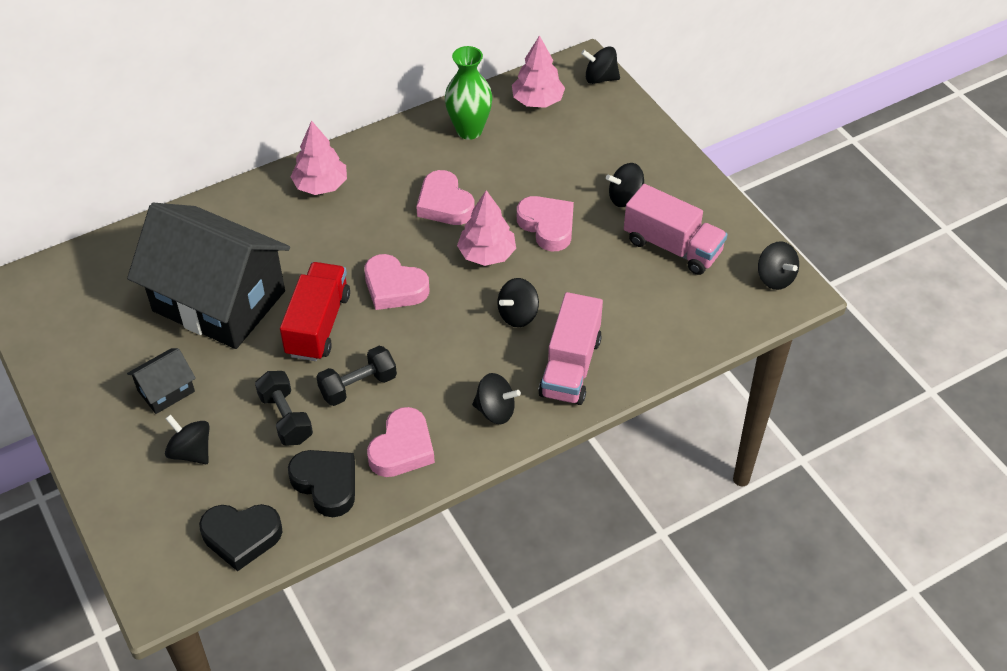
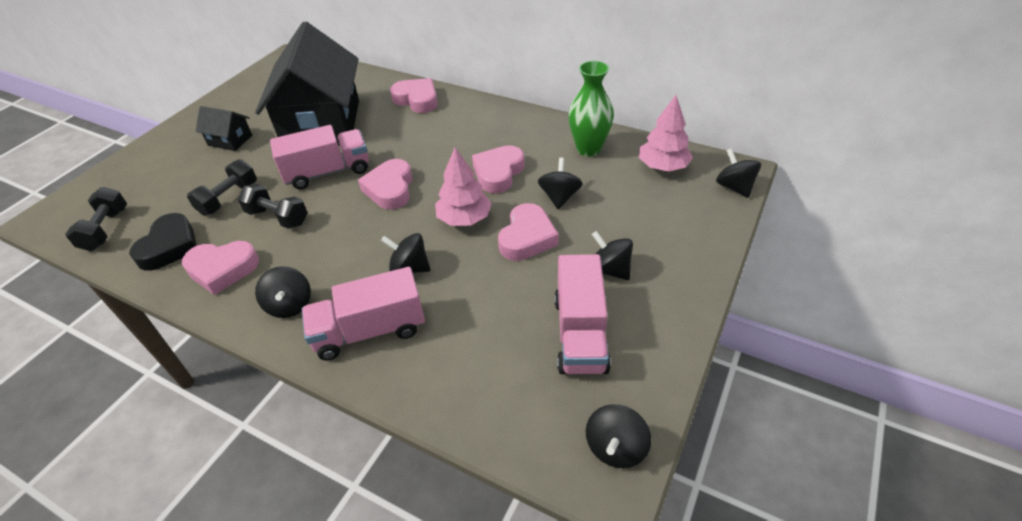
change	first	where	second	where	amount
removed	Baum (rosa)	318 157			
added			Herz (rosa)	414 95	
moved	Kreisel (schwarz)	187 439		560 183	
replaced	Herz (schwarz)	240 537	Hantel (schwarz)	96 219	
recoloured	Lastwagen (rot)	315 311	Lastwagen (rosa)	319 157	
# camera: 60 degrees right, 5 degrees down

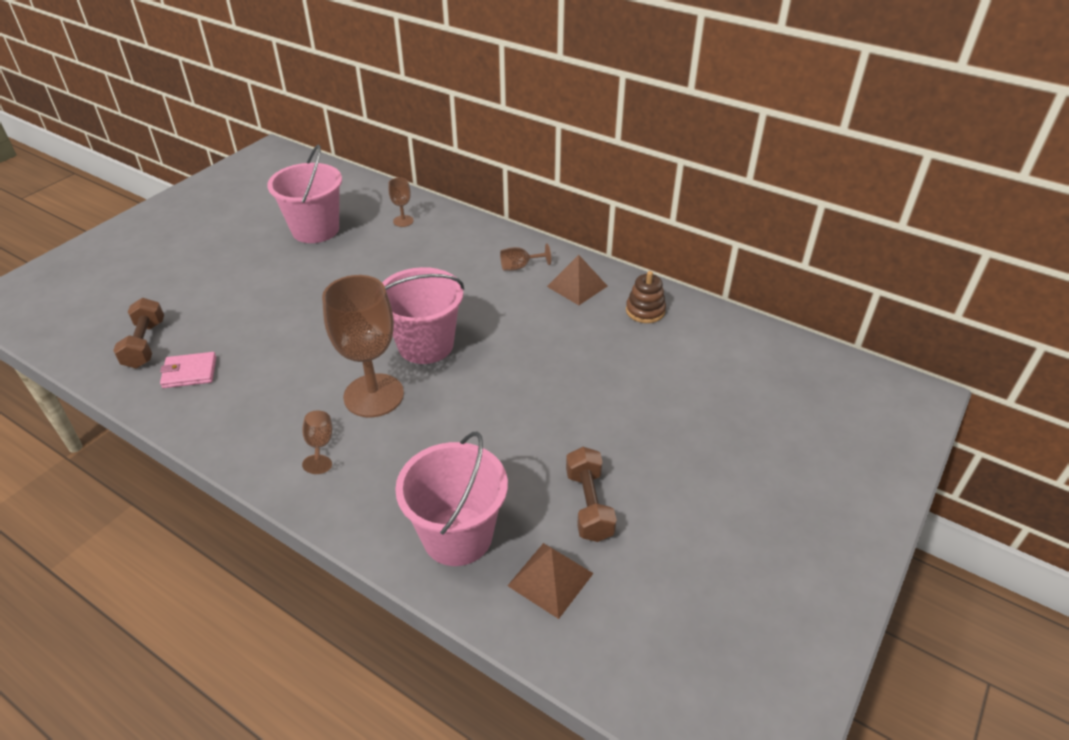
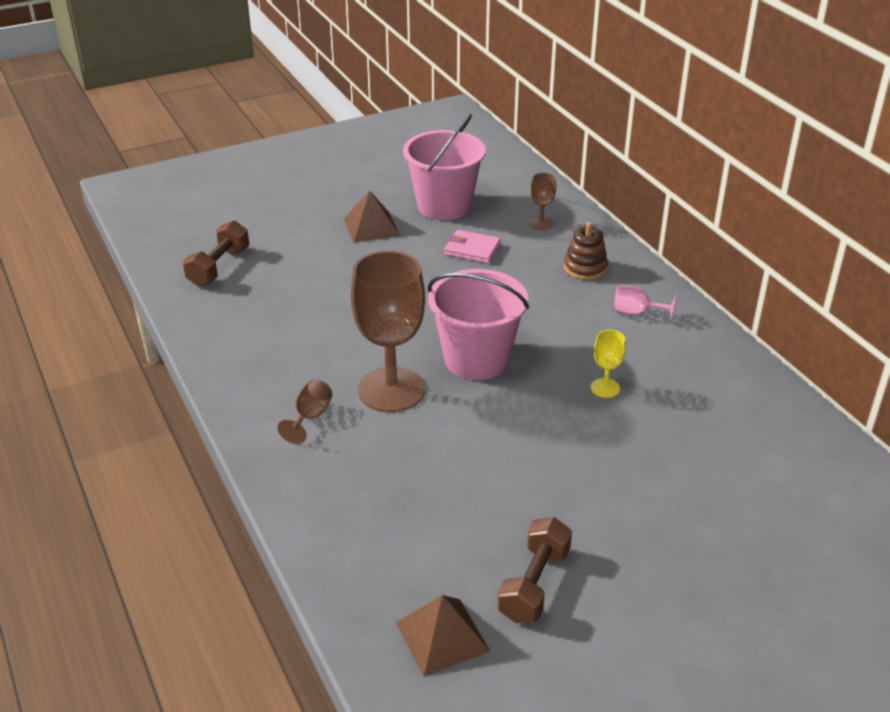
change	first	where	second	where	amount
removed	Eimer (rosa)	451 499			
added			Kelch (gelb)	608 364	
moved	Geldbörse (rosa)	188 370		472 246	
moved	Pyramide (braun)	577 280		372 217	
moved	Stapelspielzeug (braun)	646 297		586 251	
recoloured	Kelch (braun)	525 257	Kelch (rosa)	645 303	
# camera: 30 degrees right, 5 degrees down

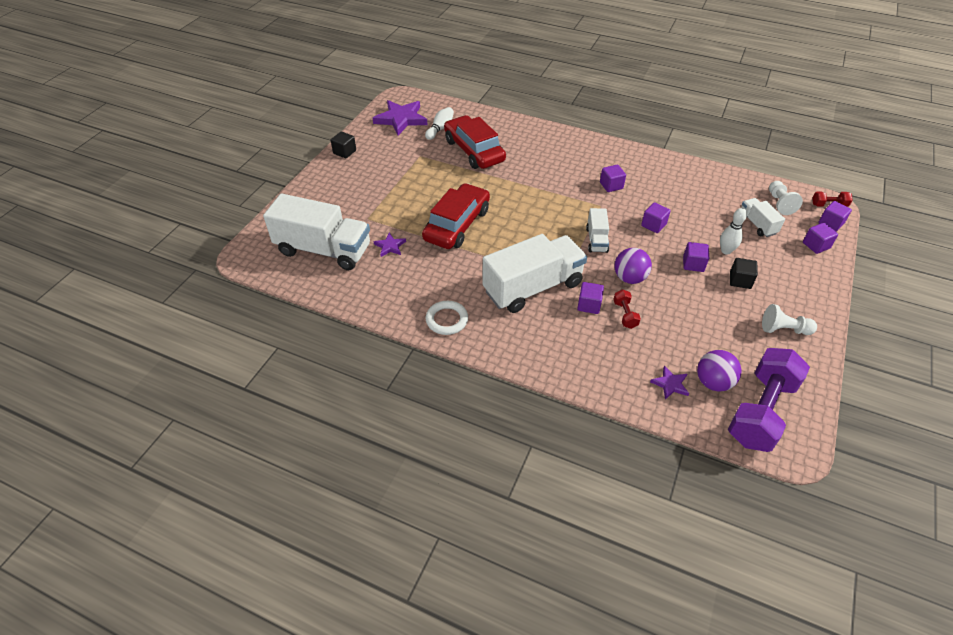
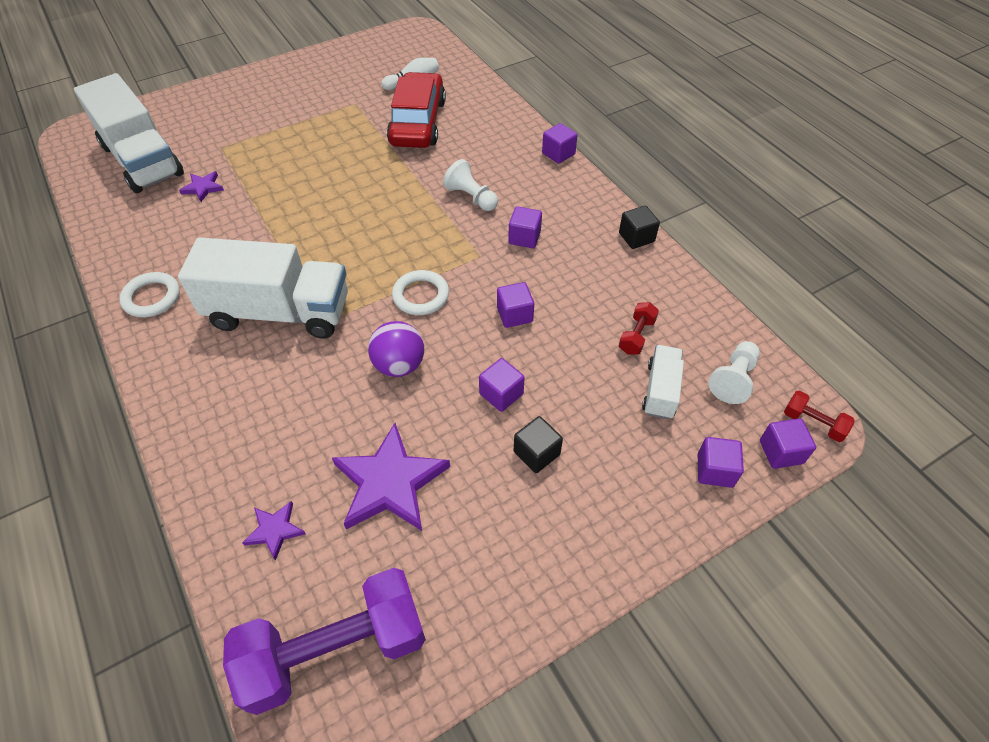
change	first	where	second	where	amount
removed	Auto (rot)	456 216			
removed	Ball (lila)	719 370			
removed	Bowlingkegel (weiß)	733 231			
moved	Kubus (schwarz)	343 145		639 227	
moved	Stern (lila)	400 117		391 477	
moved	Kubus (lila)	590 298		559 143	
moved	Hantel (rot)	627 309		639 328	
moved	Bauer (weiß)	789 319		470 185	
replaced	Lastwagen (weiß)	597 230	Ring (weiß)	420 292	
# camera: 35 degrees right, 5 degrees up

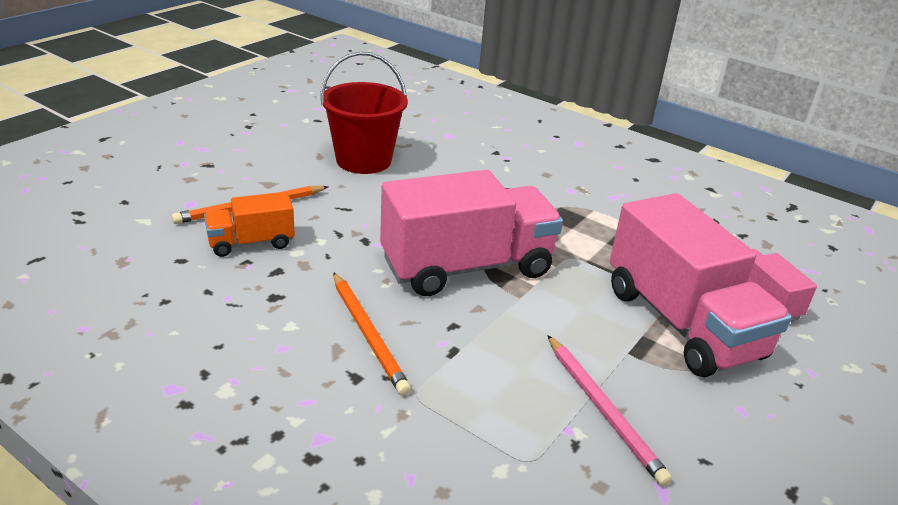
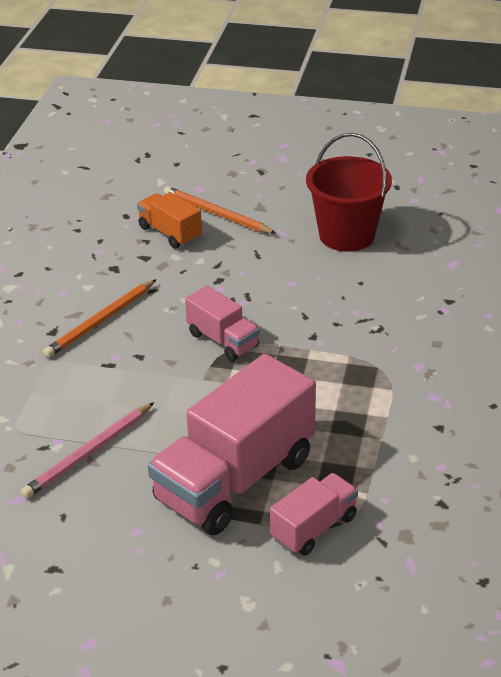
change	first	where	second	where	amount
resized	Lastwagen (rosa)	471 233		222 323	x0.51
# camera: 70 degrees right, 5 degrees up

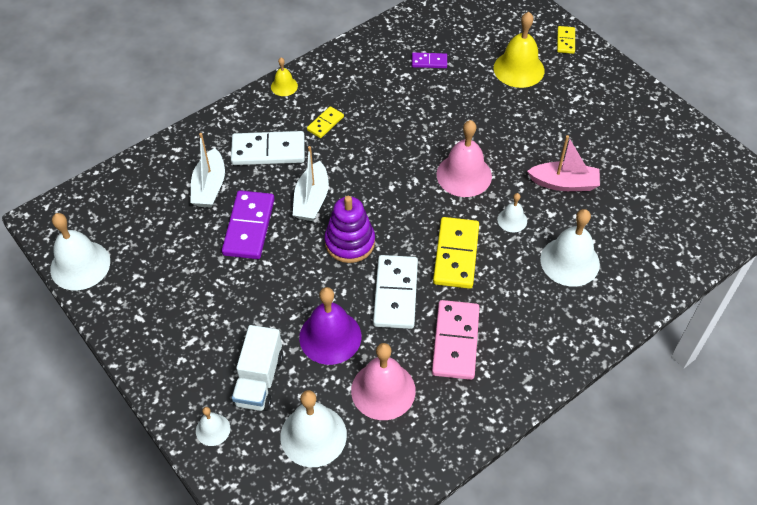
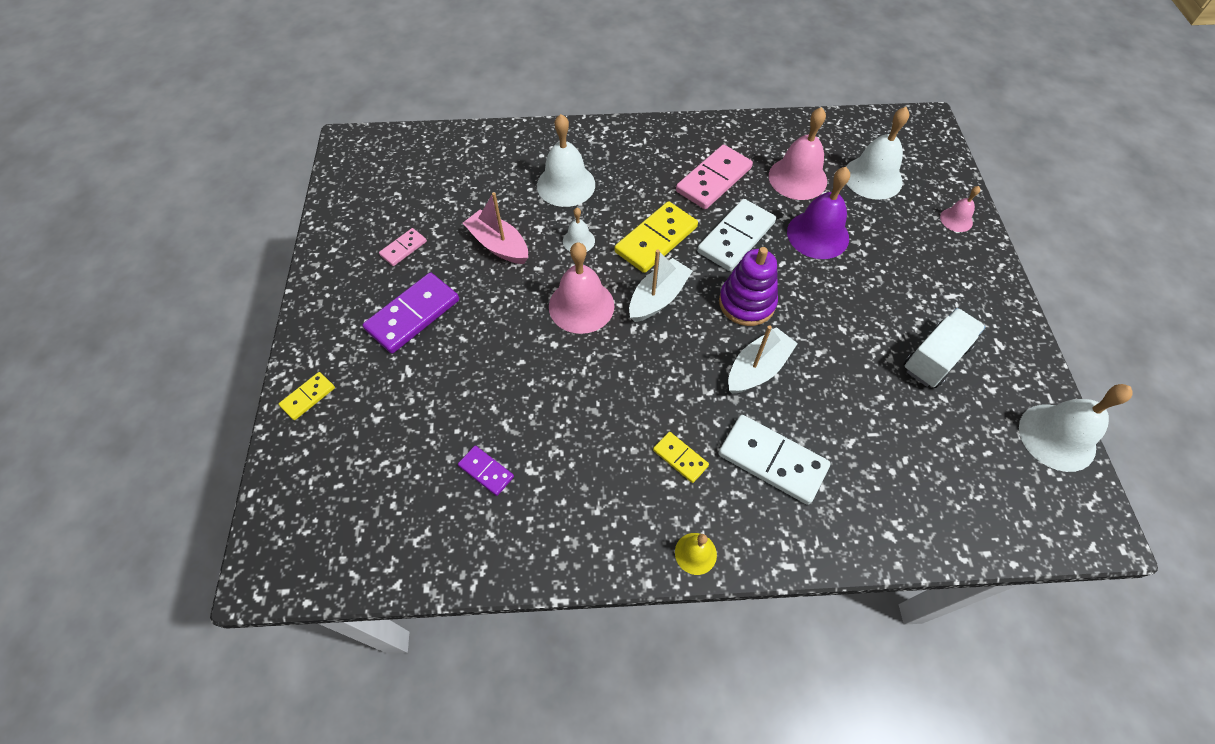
change	first	where	second	where	amount
removed	Glocke (gelb)	519 50			
added			Dominostein (rosa)	403 247	
moved	Boot (weiß)	207 170		660 285	
moved	Dominostein (lila)	248 224		411 313	
moved	Lastwagen (weiß)	257 368		944 348	
recoloured	Glocke (weiß)	213 426	Glocke (rosa)	960 209	
turned	Dominostein (gelb)	325 122		681 457	60 degrees clockwise
# camera: 145 degrees left, 5 degrees up

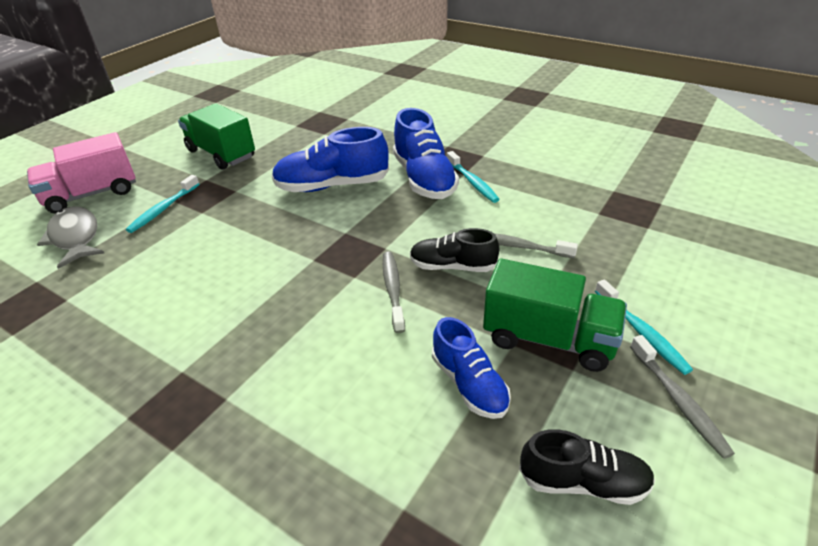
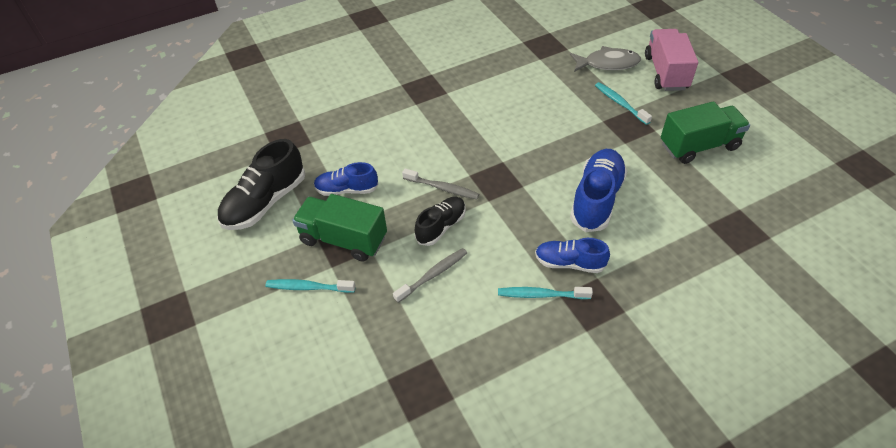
change	first	where	second	where	amount
removed	Zahnbürste (grau)	682 397			
turned	Lastwagen (grün)	555 315		339 228	60 degrees clockwise
resized	Schuh (blau)	426 153		572 255	x0.62
resized	Schuh (schwarz)	587 467		261 184	x1.61
# camera: 120 degrees right, 10 degrees up

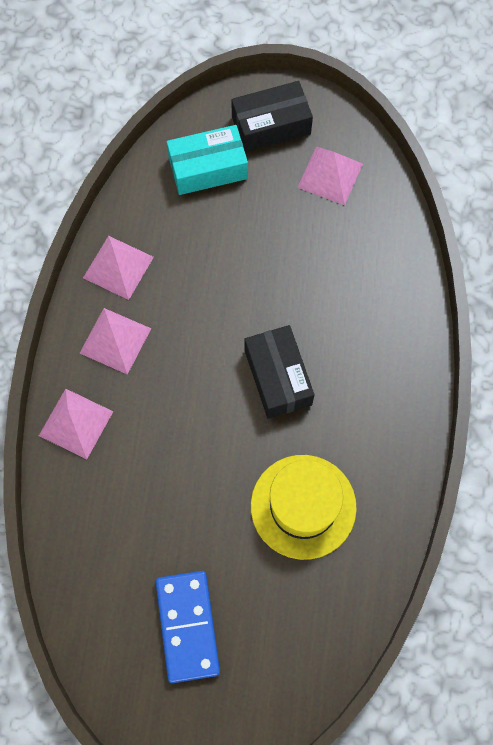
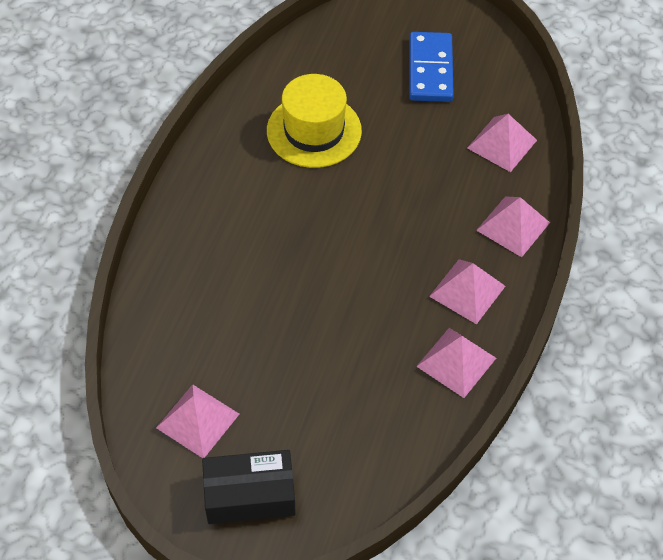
change	first	where	second	where	amount
removed	Schachtel (türkis)	207 160			
removed	Schachtel (schwarz)	279 372			
added			Pyramide (rosa)	502 143	
# camera: 170 degrees left, 15 degrees down

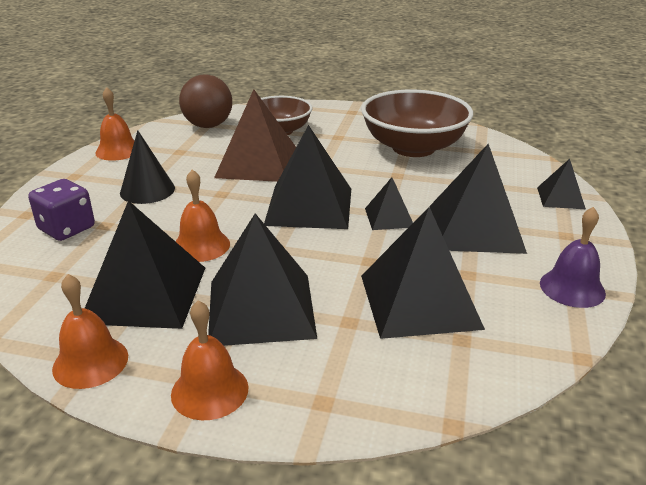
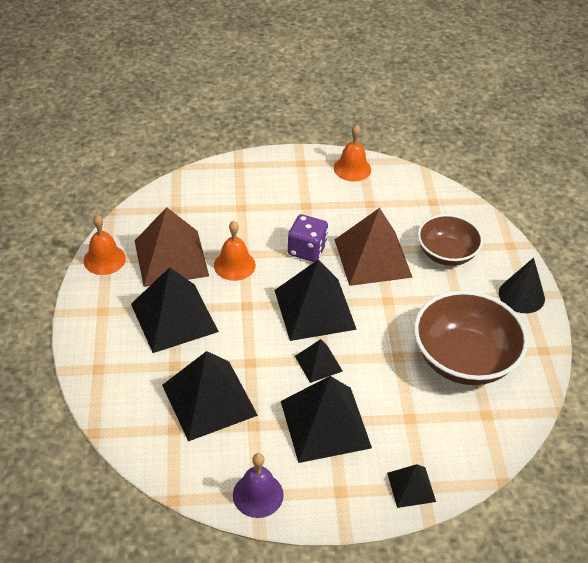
change	first	where	second	where	amount
removed	Glocke (orange)	210 360			
removed	Ball (braun)	205 101			
moved	Spielwürfel (lila)	61 210		308 238	
moved	Kegel (schwarz)	147 167		522 285	
recoloured	Pyramide (schwarz)	145 264	Pyramide (braun)	172 247	
# camera: 70 degrees right, 15 degrees up

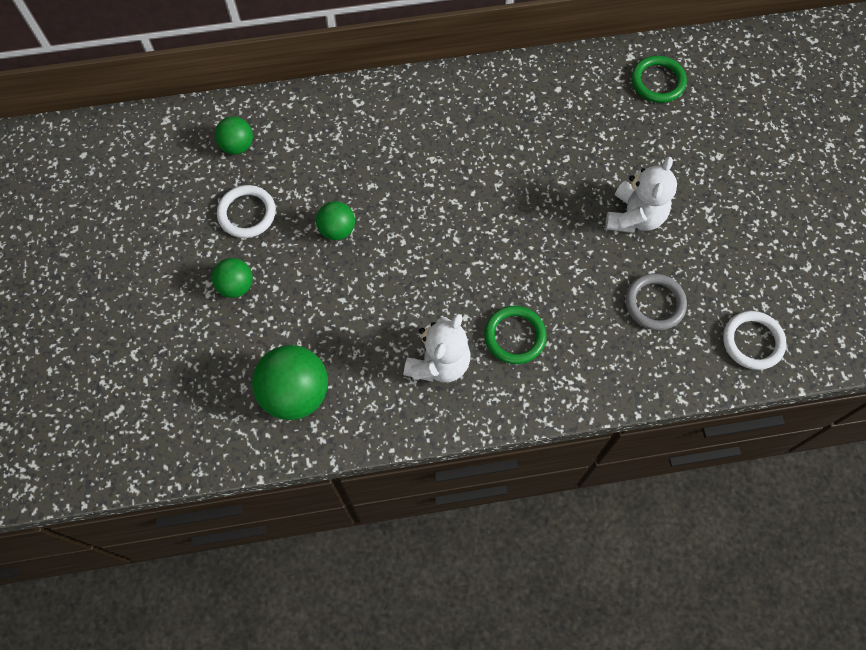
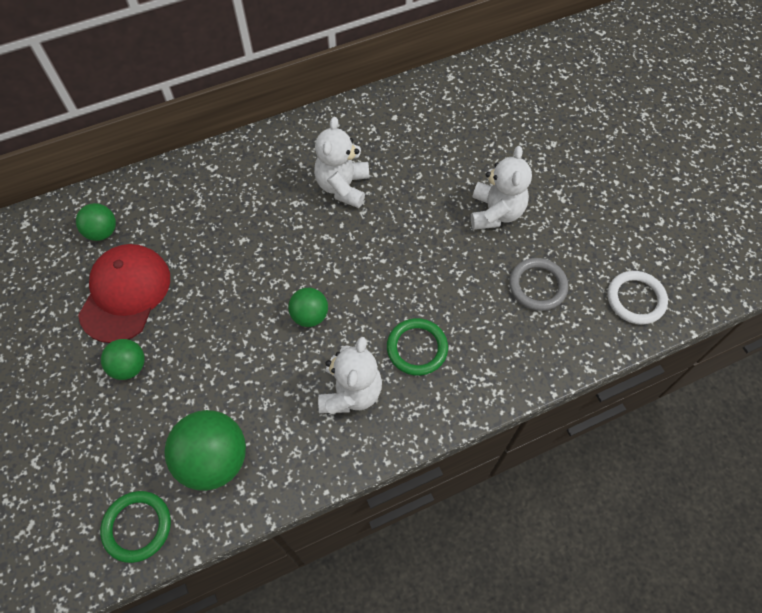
change	first	where	second	where	amount
added			Teddybär (weiß)	341 162	
moved	Ball (grün)	335 220		308 307	
moved	Ring (grün)	659 79		135 527	
replaced	Ring (weiß)	246 211	Kappe (rot)	124 293	
# camera: 15 degrees left, 5 degrees down

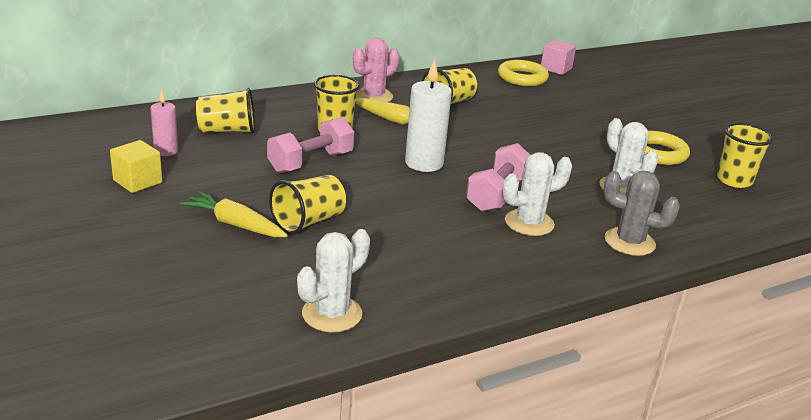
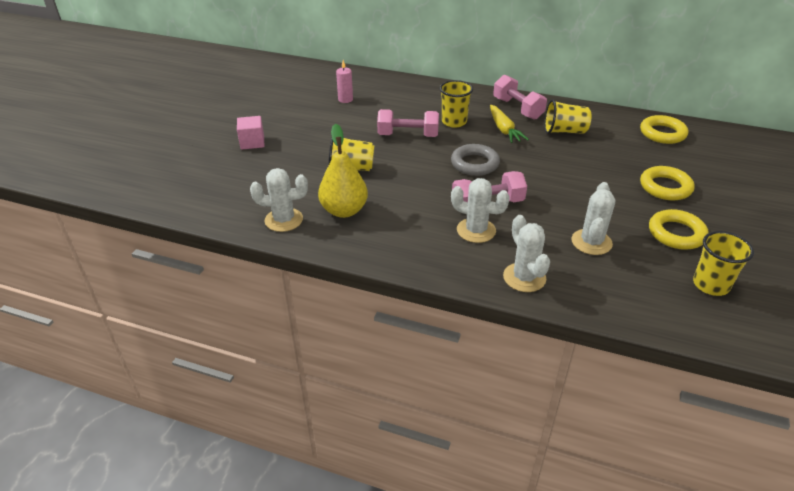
change	first	where	second	where	amount
removed	Kubus (gelb)	136 166			
removed	Karotte (gelb)	233 214			
removed	Becher (gelb)	225 111			
added			Birne (gelb)	343 171	
added			Ring (gelb)	667 183	
moved	Kubus (rosa)	558 57		250 133	
replaced	Kaktus (rosa)	376 70	Hantel (rosa)	520 97	
replaced	Kerze (weiß)	428 115	Ring (grau)	475 160	
recoloured	Kaktus (grau)	641 213	Kaktus (weiß)	526 253	
# camera: 50 degrees right, 10 degrees up

